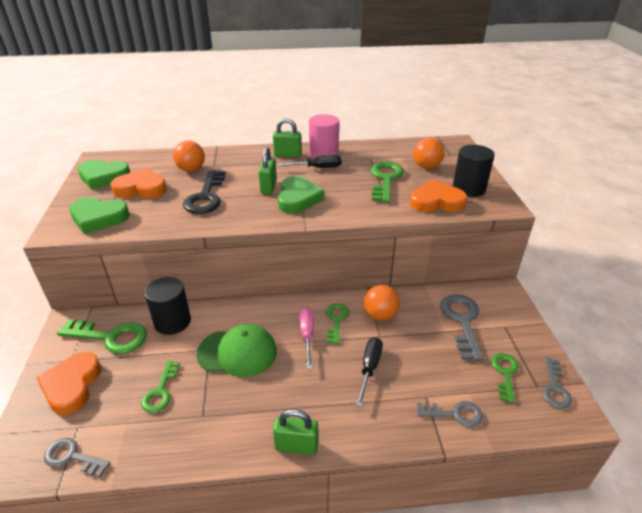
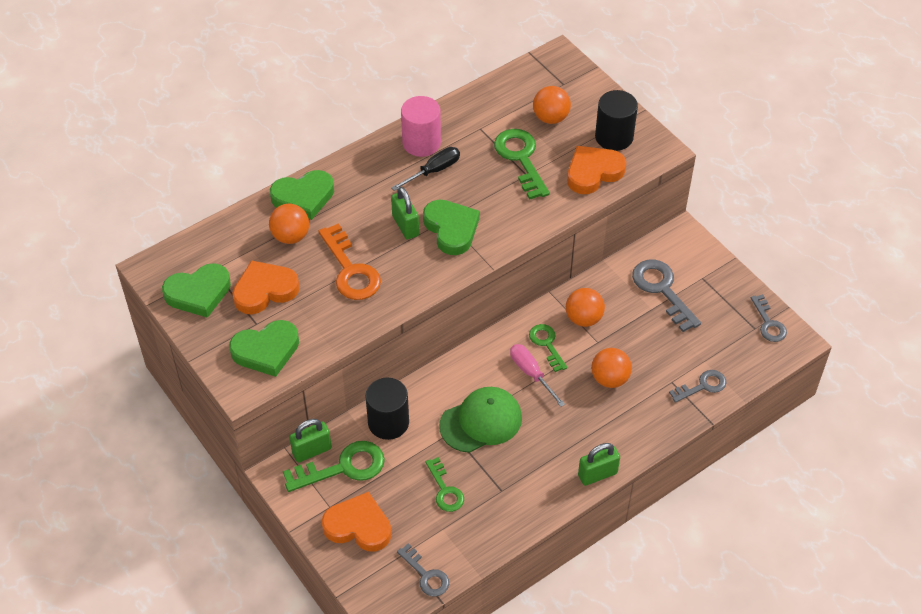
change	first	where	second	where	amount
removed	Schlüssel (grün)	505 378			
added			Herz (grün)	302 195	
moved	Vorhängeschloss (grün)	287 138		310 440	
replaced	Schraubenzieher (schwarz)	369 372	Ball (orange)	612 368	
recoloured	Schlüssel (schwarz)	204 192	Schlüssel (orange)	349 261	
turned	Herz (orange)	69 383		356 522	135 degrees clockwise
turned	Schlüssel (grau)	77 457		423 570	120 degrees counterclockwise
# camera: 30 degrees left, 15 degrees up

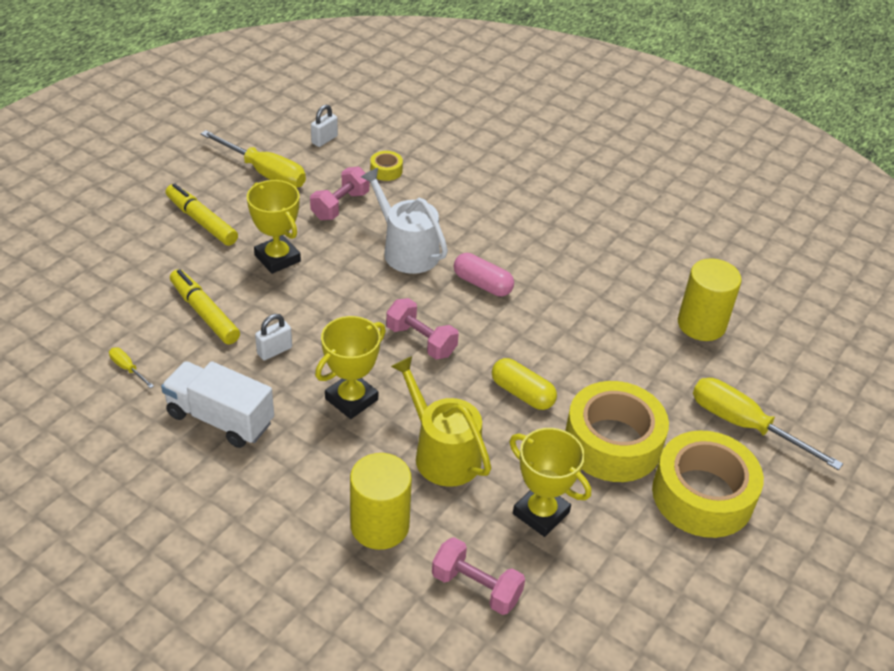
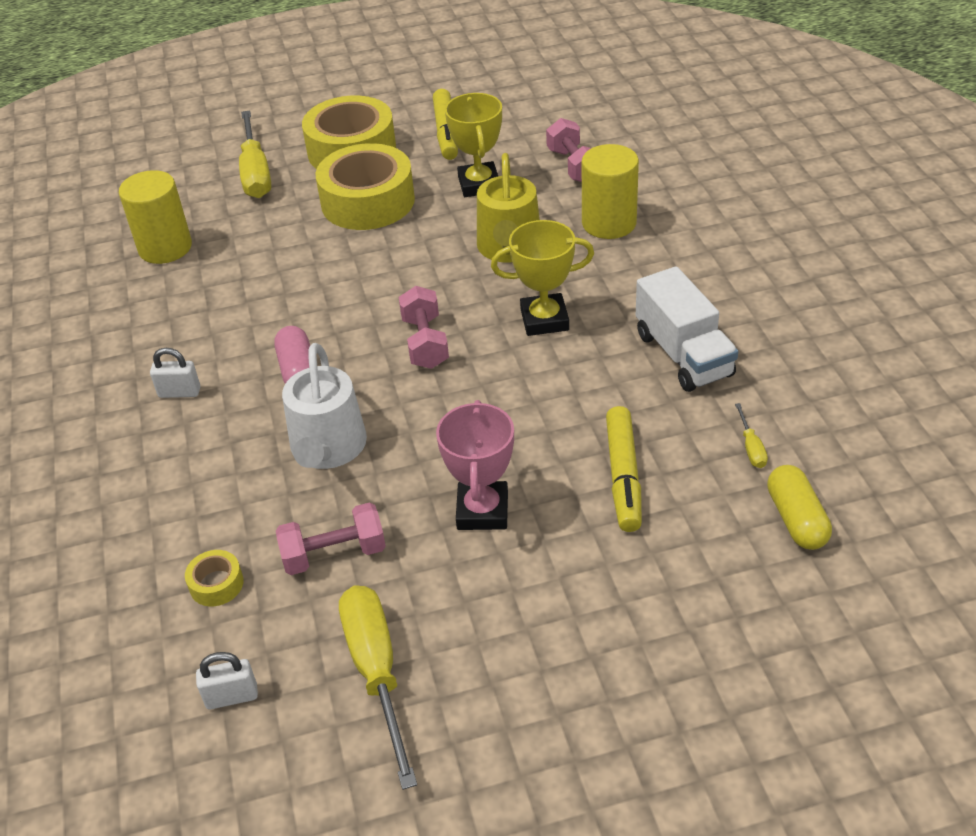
change	first	where	second	where	amount
moved	Filzstift (gelb)	202 215		445 124	
moved	Vorhängeschloss (weiß)	273 337		175 373	
moved	Kapsel (gelb)	524 384		799 507	
recoloured	Pokal (gelb)	274 227	Pokal (rosa)	475 465	
# camera: 135 degrees left, 0 degrees up

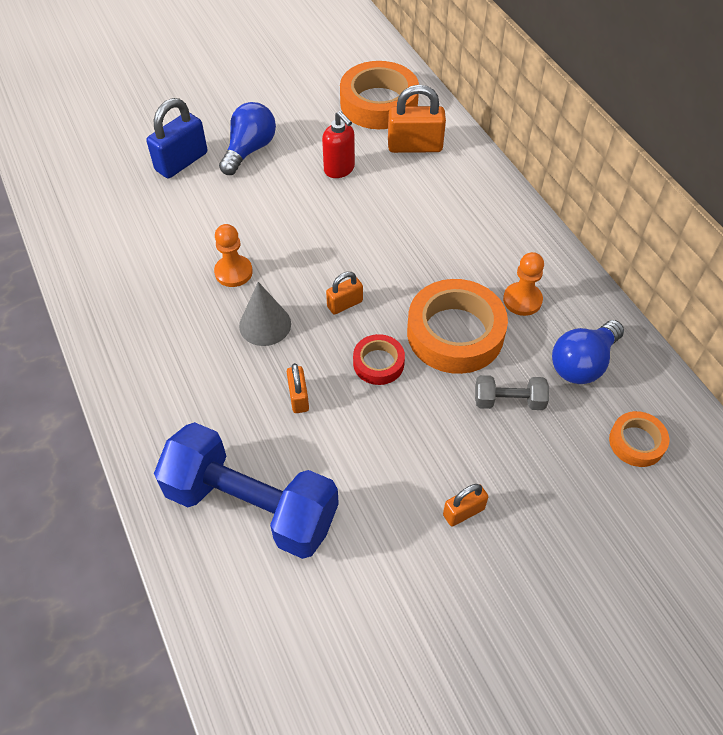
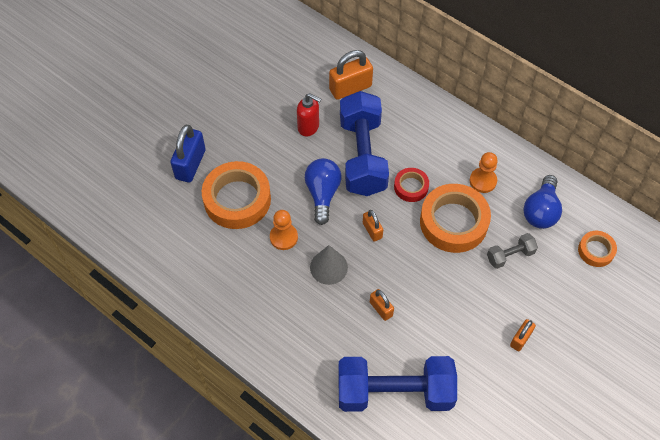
change	first	where	second	where	amount
added			Hantel (blau)	364 143	
moved	Glühbirne (blau)	247 138		323 191	
moved	Klebeband (orange)	379 95		236 195	
moved	Klebeband (rot)	379 359		411 185	
turned	Vorhängeschloss (orange)	344 293		373 226	60 degrees counterclockwise
# camera: 25 degrees left, 5 degrees up

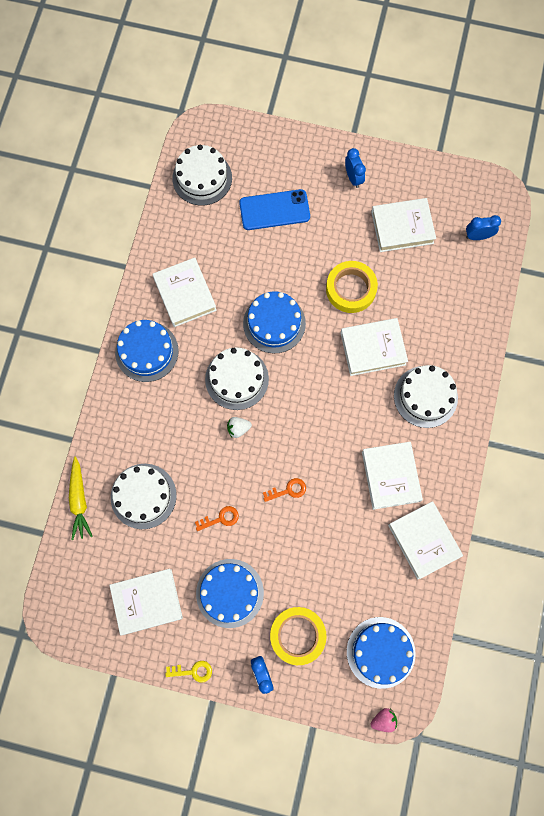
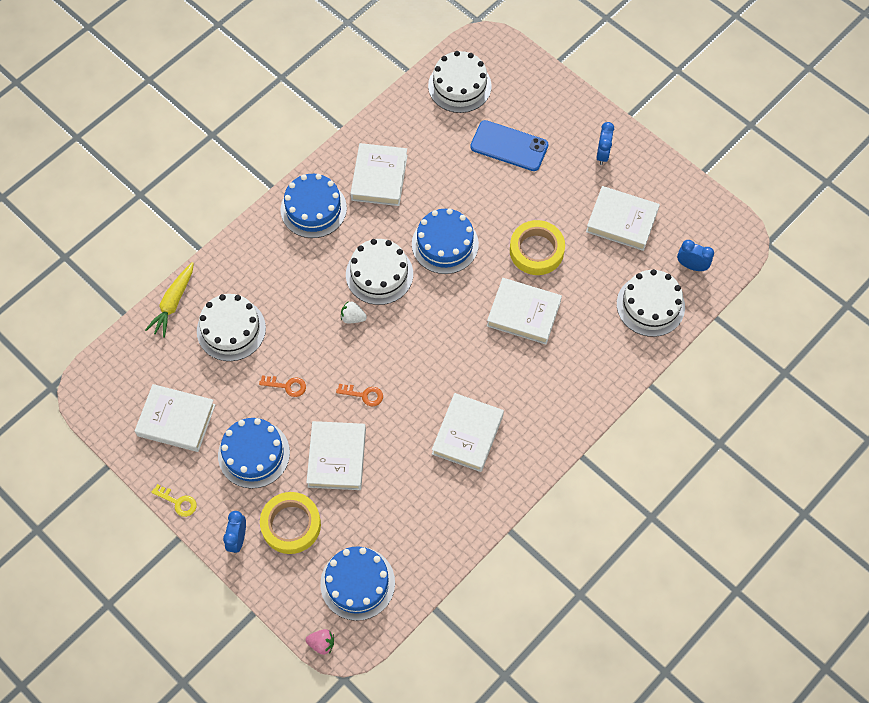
change	first	where	second	where	amount
moved	Buch (weiß)	425 540		336 455	
moved	Kuchen (weiß)	426 396		651 303	
# camera: 30 degrees right, 10 degrees down

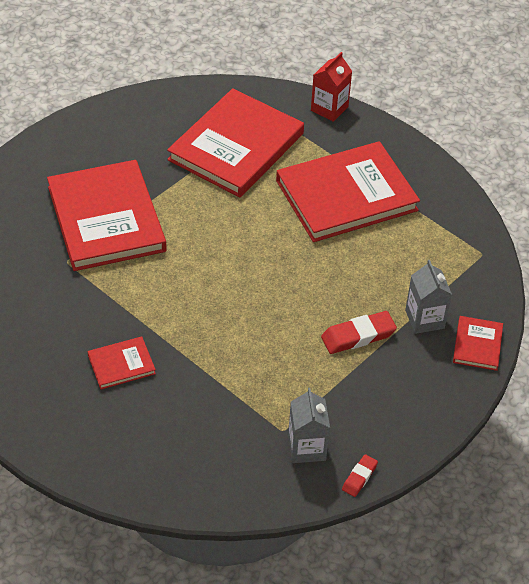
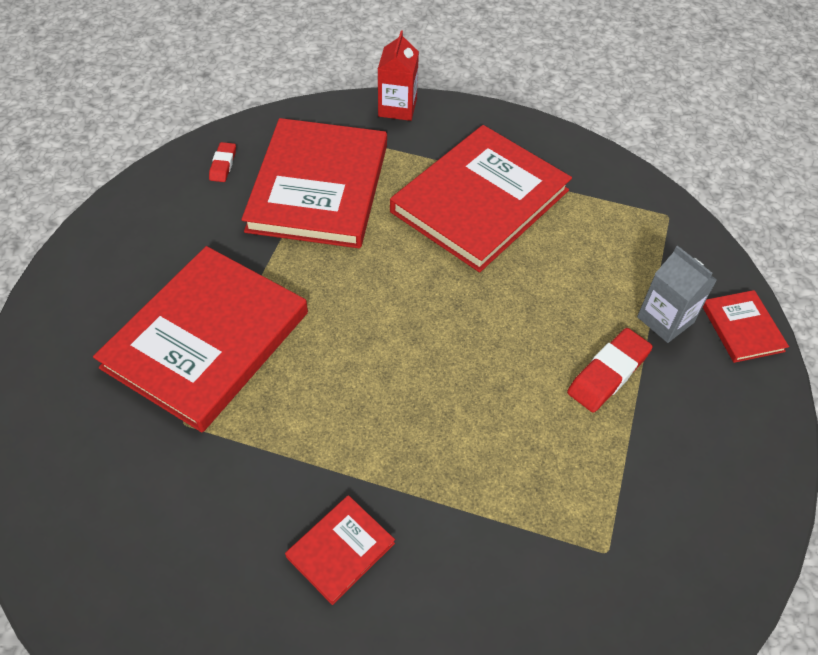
change	first	where	second	where	amount
removed	Getränkekarton (grau)	309 425			
moved	Radiergummi (rot)	360 475		222 162	
turned	Buch (rot)	106 215		200 339	75 degrees clockwise
# camera: 25 degrees left, 5 degrees up

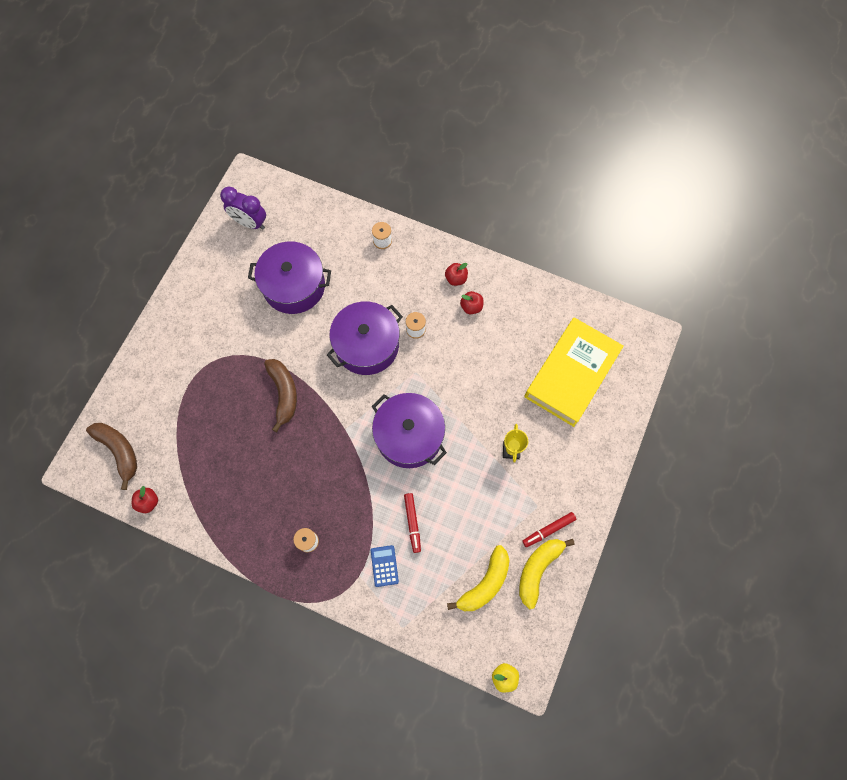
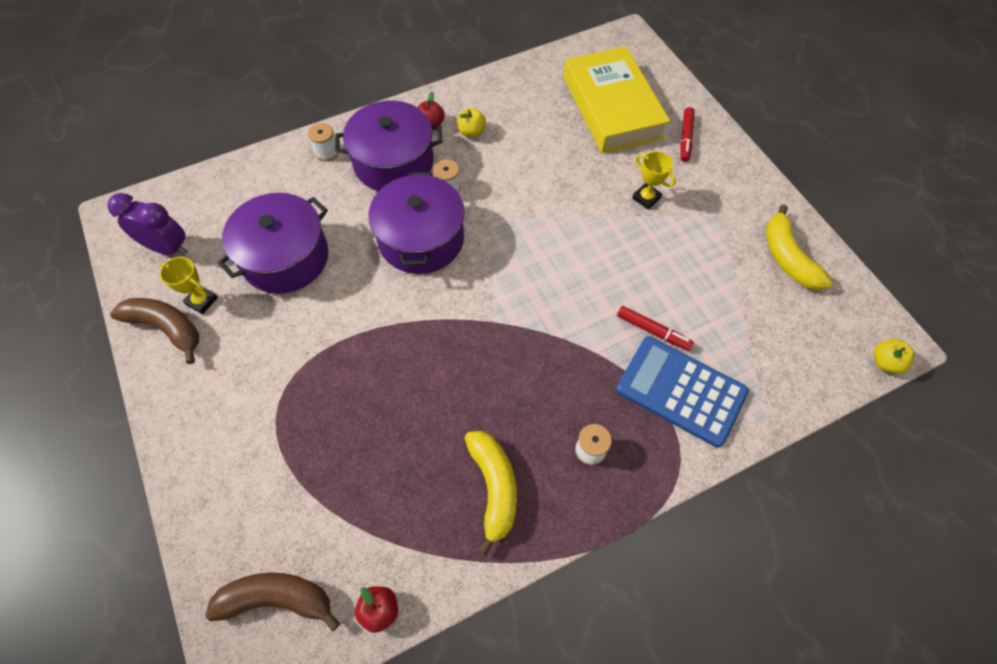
change	first	where	second	where	amount
added			Pokal (gelb)	189 285	
moved	Banane (braun)	280 395		154 331	
moved	Kochtopf (lila)	409 430		389 146	
moved	Banane (gelb)	478 578		491 493	
moved	Filzstift (rot)	549 529		687 134	
recoloured	Apfel (rot)	472 302	Apfel (gelb)	471 122	
turned	Wecker (lila)	243 208		147 224	135 degrees counterclockwise
resized	Taschenrechner (blau)	385 566		682 391	x2.16
# camera: 50 degrees left, 10 degrees down

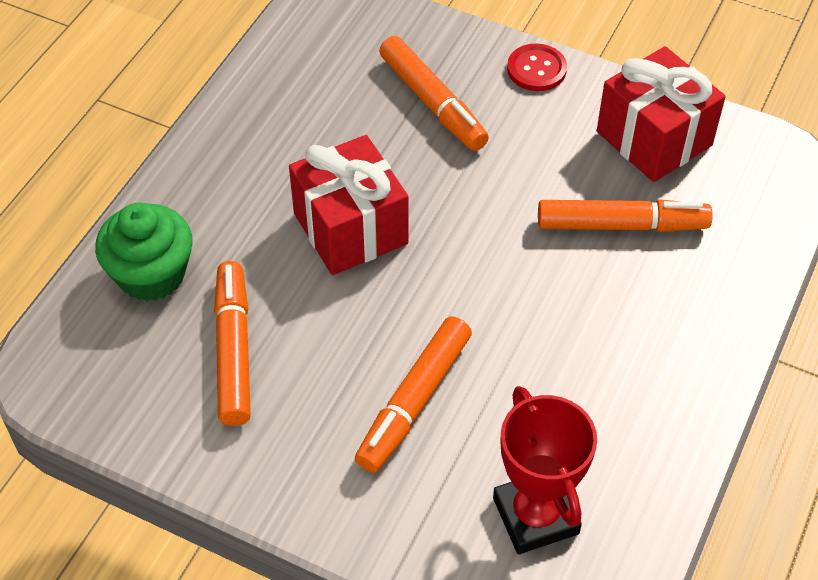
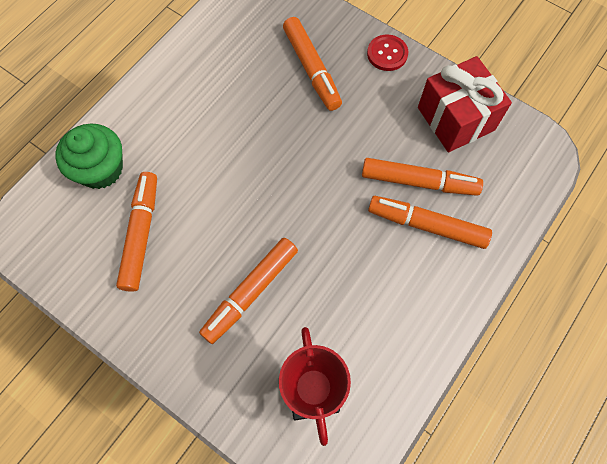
change	first	where	second	where	amount
removed	Geschenk (rot)	348 205			
added			Filzstift (orange)	430 222	
# camera: 10 degrees right, 15 degrees up

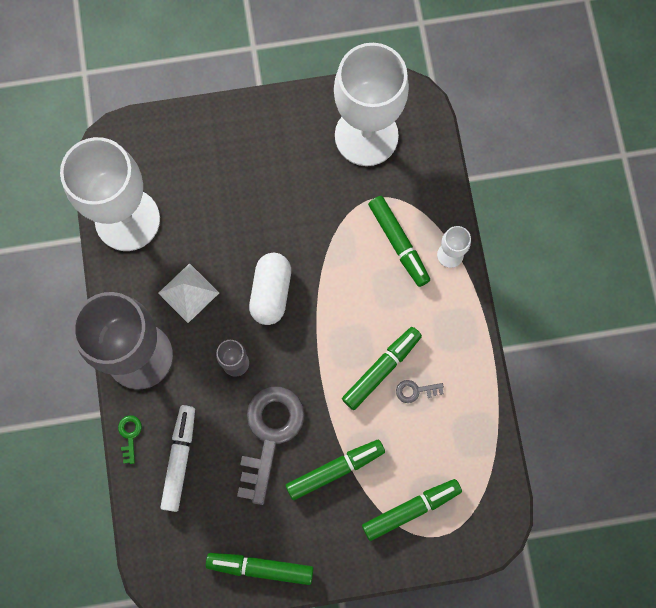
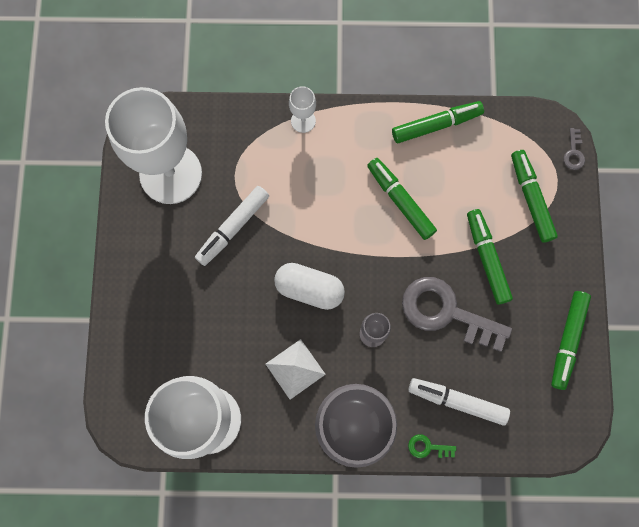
change	first	where	second	where	amount
added			Filzstift (weiß)	232 226	
moved	Filzstift (grün)	399 241		438 122	
moved	Schlüssel (grau)	420 391		574 149	
# camera: 80 degrees left, 0 degrees up

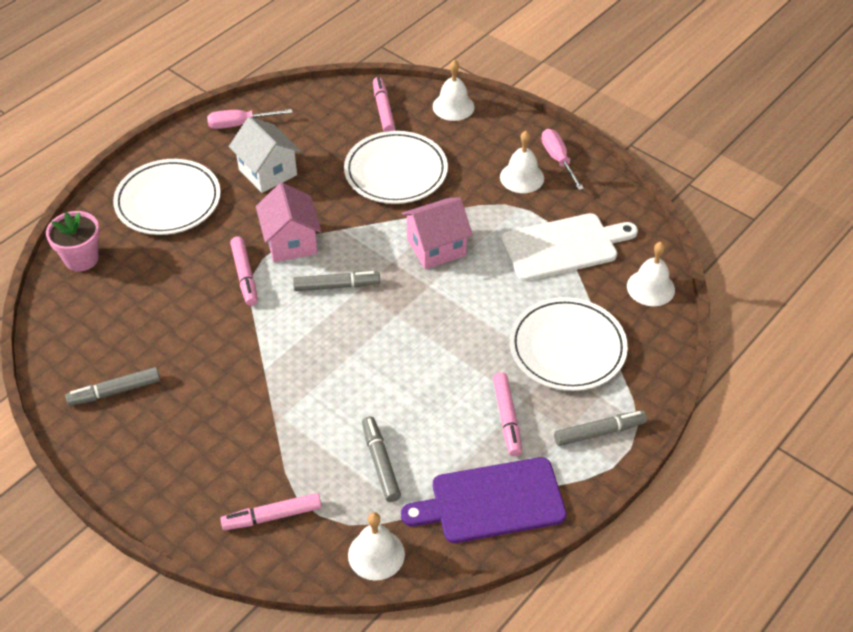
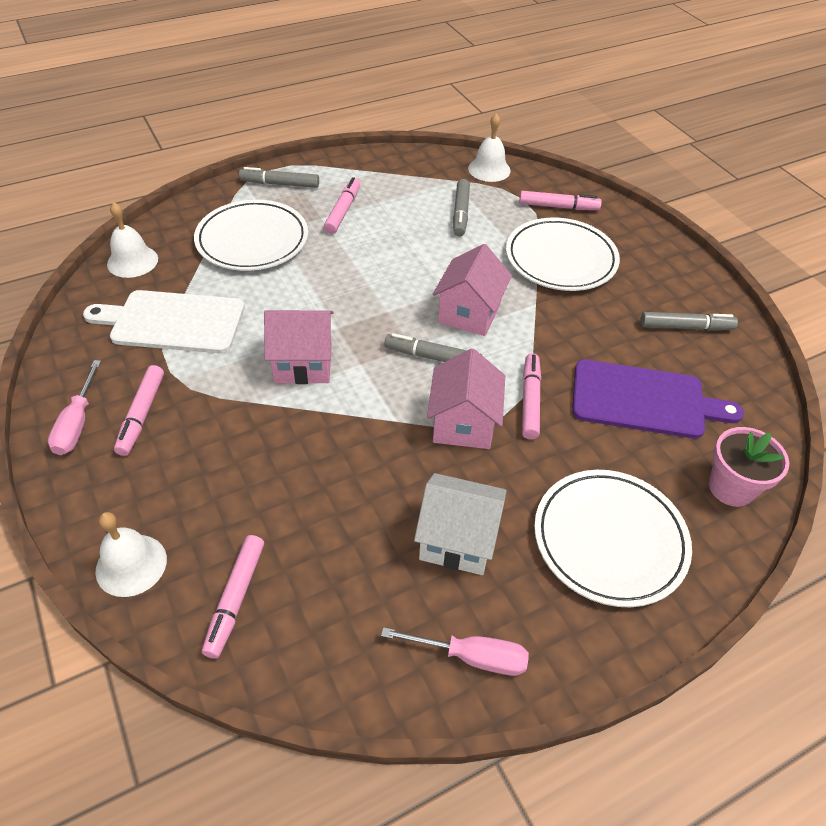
change	first	where	second	where	amount
added			Haus (rosa)	472 290	
moved	Teller (weiß)	396 167		563 254	
moved	Schneidebrett (lila)	484 500		658 399	
replaced	Glocke (weiß)	522 162	Filzstift (rosa)	139 410	
turned	Haus (weiß)	265 155		460 524	60 degrees counterclockwise
# camera: 160 degrees left, 0 degrees up

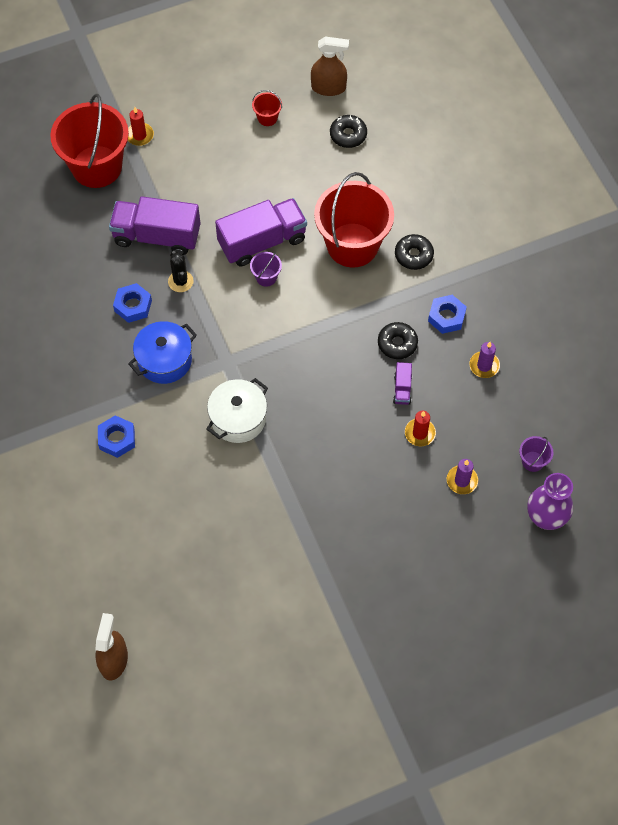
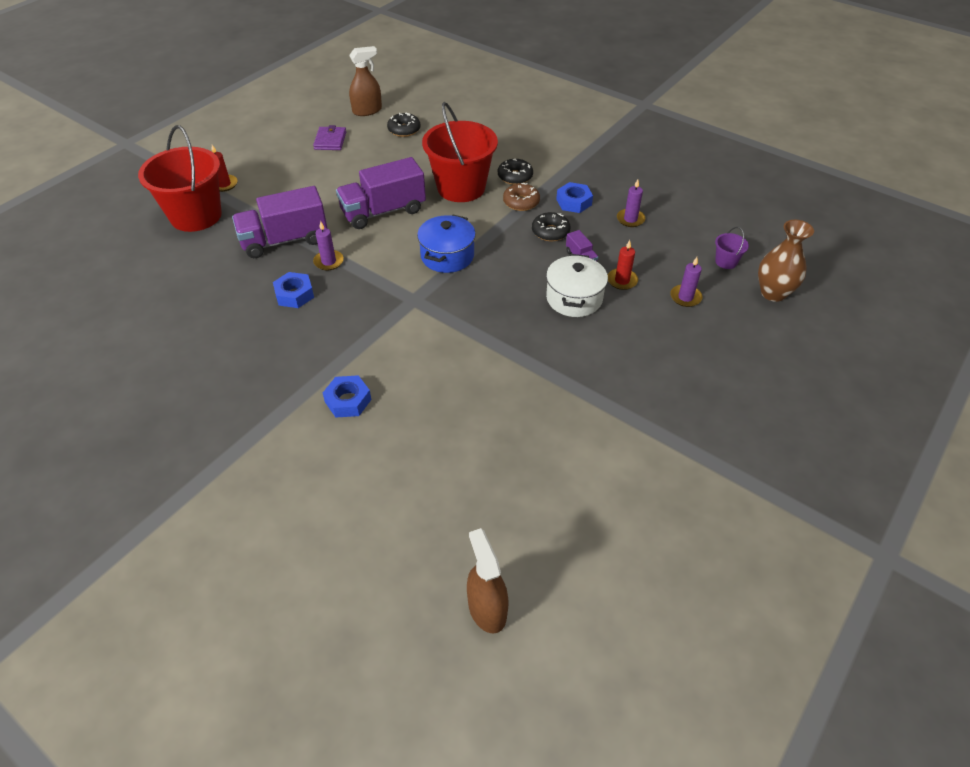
change	first	where	second	where	amount
removed	Eimer (lila)	266 269			
added			Donut (braun)	521 197	
moved	Kochtopf (blau)	162 352		446 244	
moved	Kochtopf (weiß)	237 410		577 285	
replaced	Kaktus (schwarz)	181 271	Kerze (lila)	328 246	
replaced	Eimer (rot)	267 108	Geldbörse (lila)	329 137	
recoloured	Vase (lila)	550 501	Vase (braun)	786 261	
turned	Lastwagen (lila)	261 232		381 193	150 degrees counterclockwise
# camera: 30 degrees left, 15 degrees down

